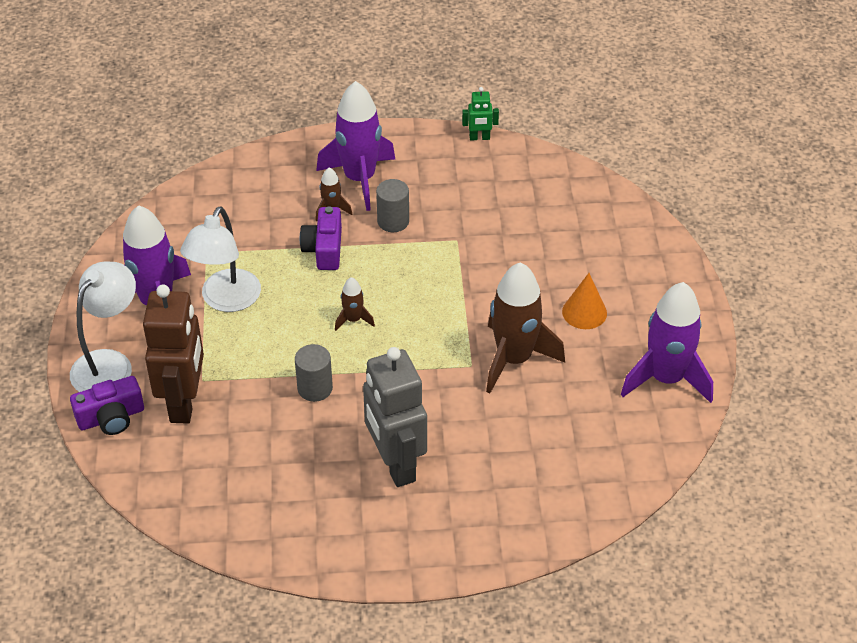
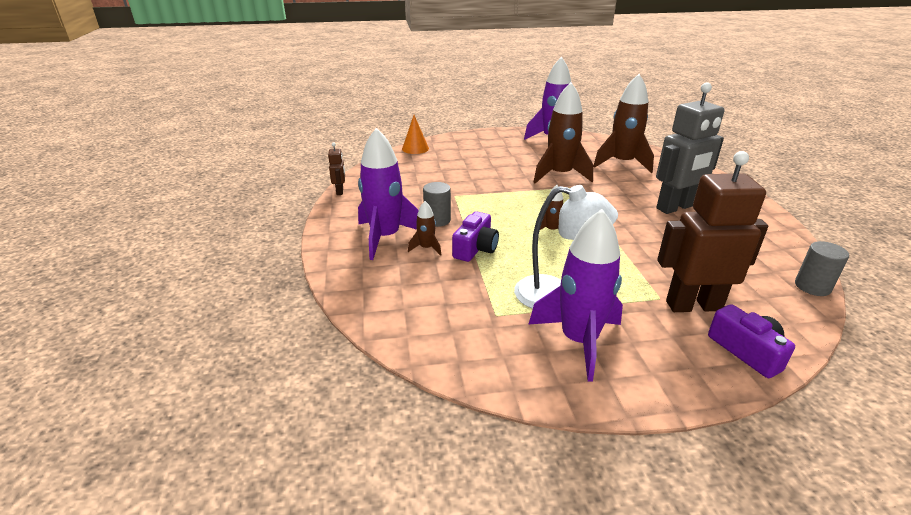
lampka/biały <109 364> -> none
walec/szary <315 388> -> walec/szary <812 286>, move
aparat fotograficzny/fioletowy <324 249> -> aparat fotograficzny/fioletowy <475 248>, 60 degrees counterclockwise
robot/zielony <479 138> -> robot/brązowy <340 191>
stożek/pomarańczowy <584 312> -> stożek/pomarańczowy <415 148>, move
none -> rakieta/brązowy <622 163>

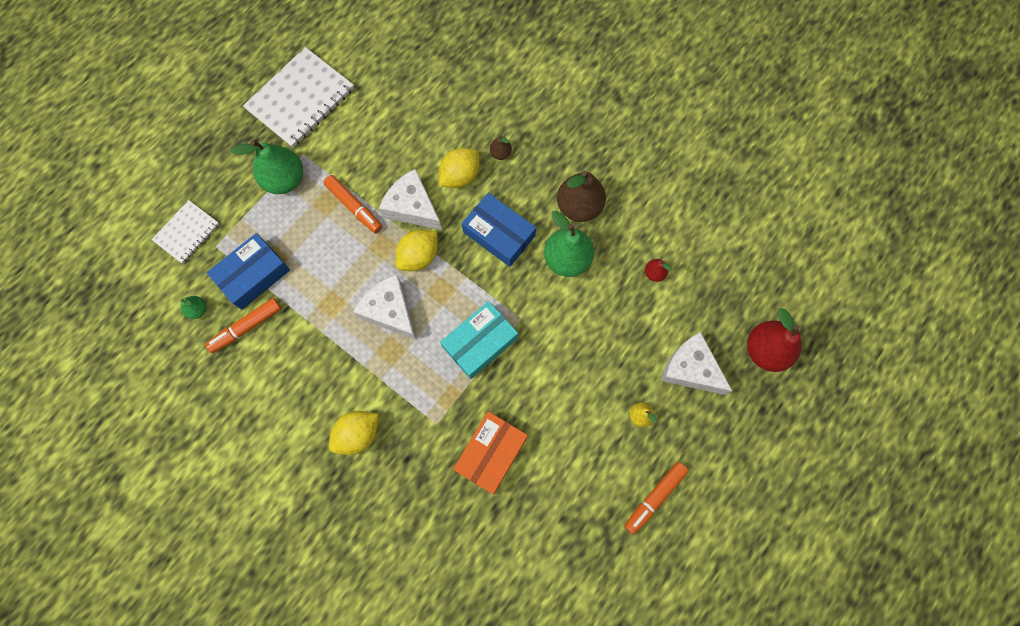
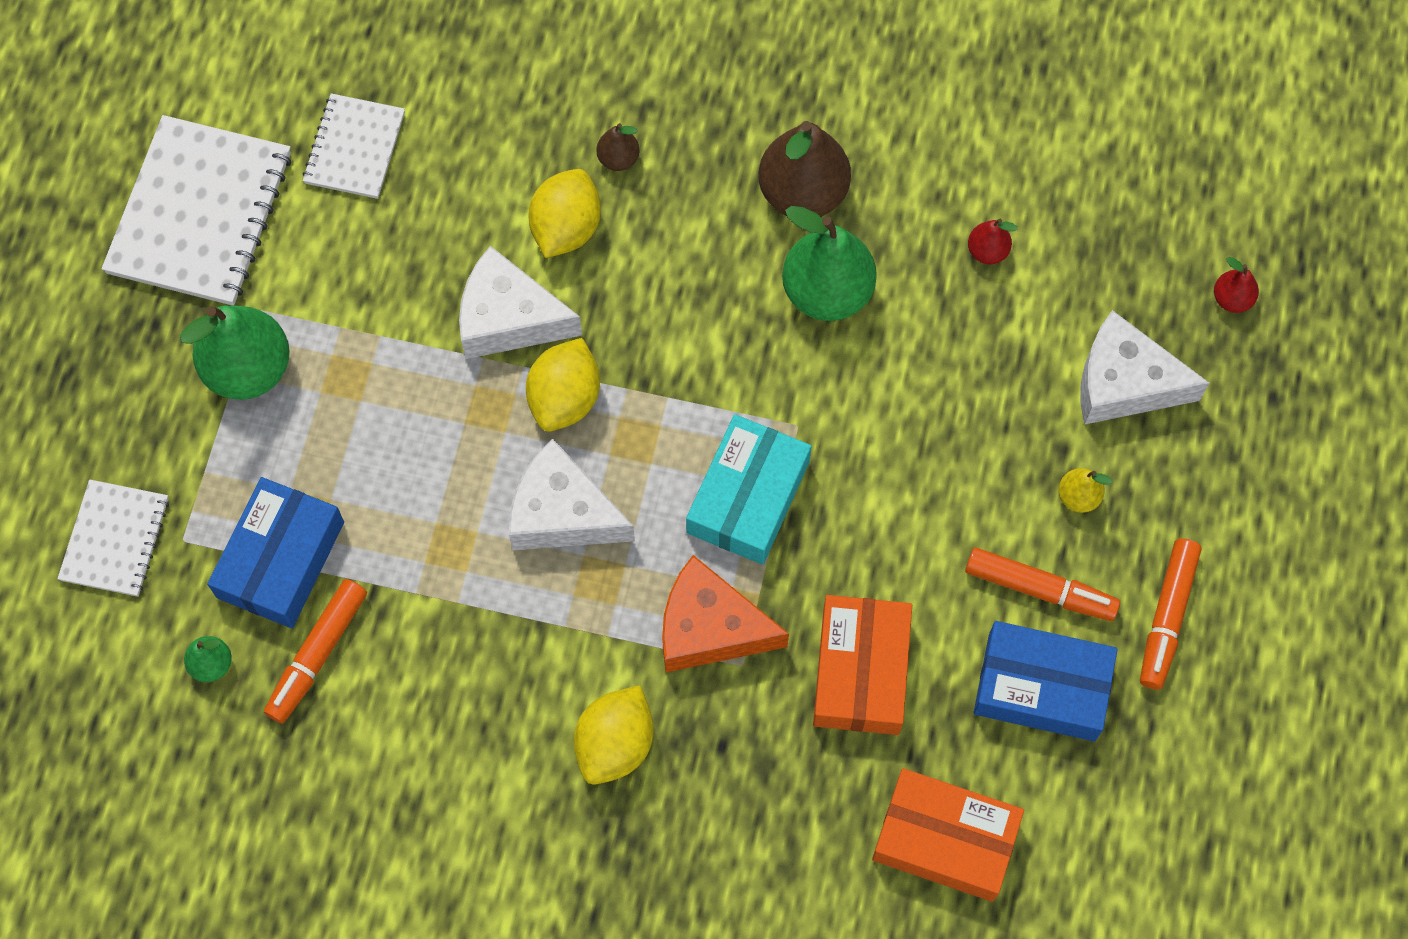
flamaster/pomarańczowy <354 207> -> flamaster/pomarańczowy <1040 589>, move
pudełko/niebieski <499 234> -> pudełko/niebieski <1041 687>, move
gruszka/czerwony <765 350> -> gruszka/czerwony <1232 299>, x0.47
none -> zeszyt/biały <355 148>
none -> ser/pomarańczowy <710 628>
none -> pudełko/pomarańczowy <945 839>

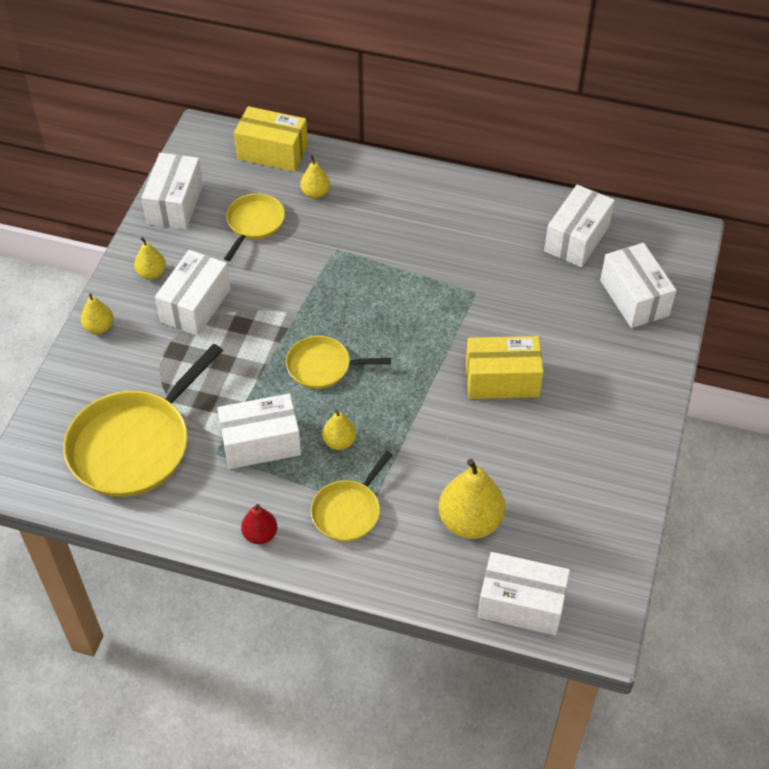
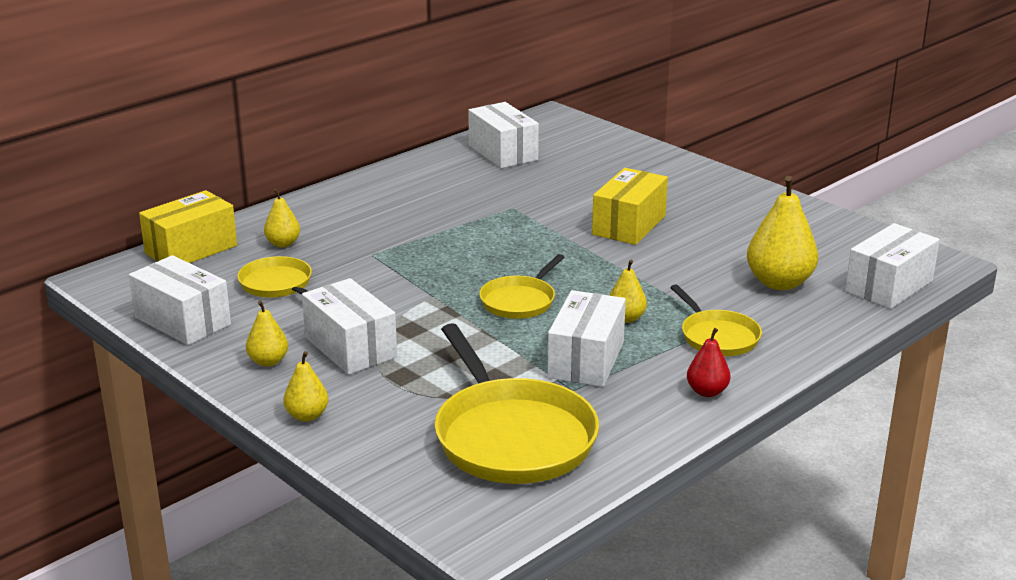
pudełko/biały <634 298> -> none

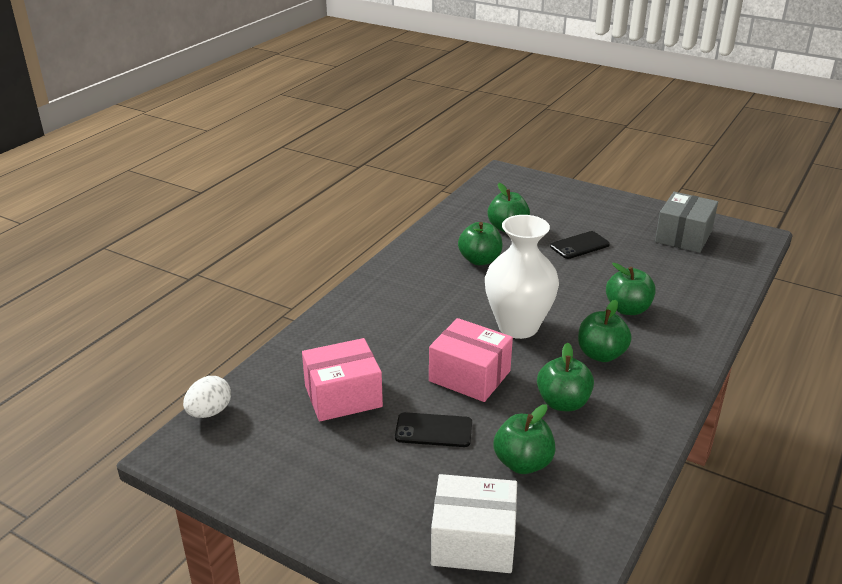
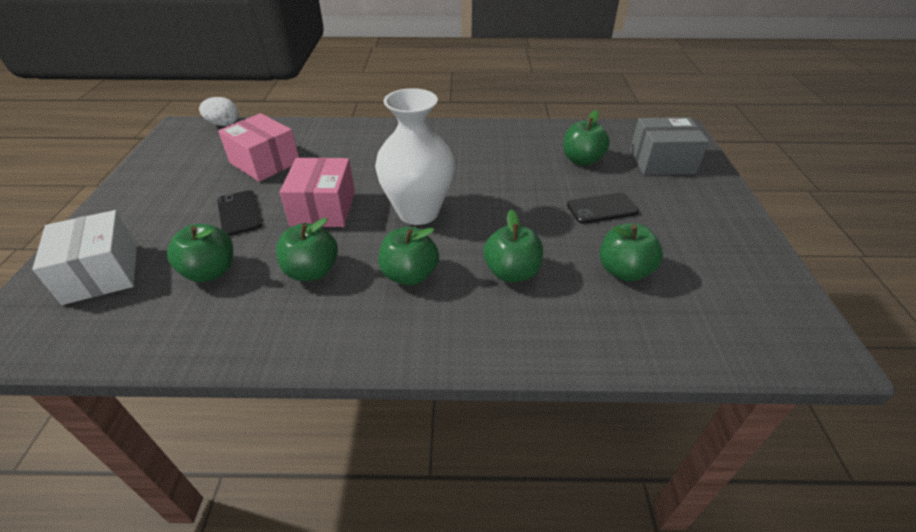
jabłko/zielony <480 260> -> jabłko/zielony <624 271>, move
telefon/czarny <579 245> -> telefon/czarny <602 208>, 45 degrees counterclockwise
pudełko/szary <683 236> -> pudełko/szary <661 162>, move

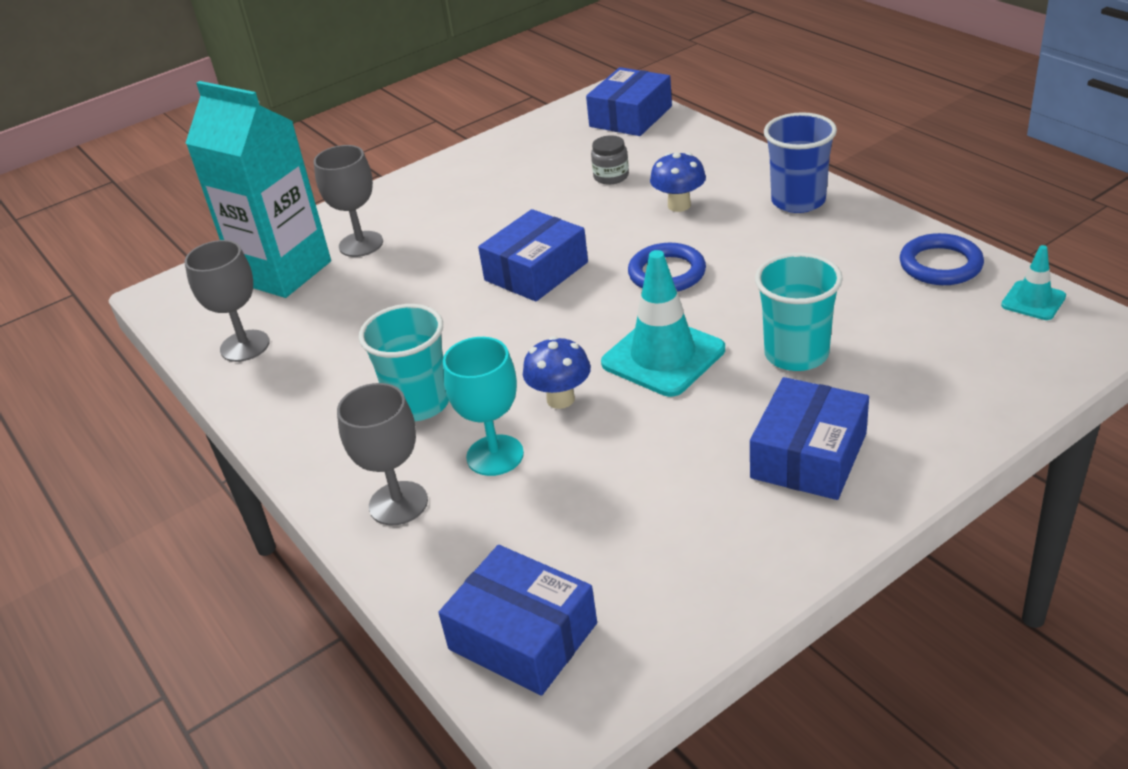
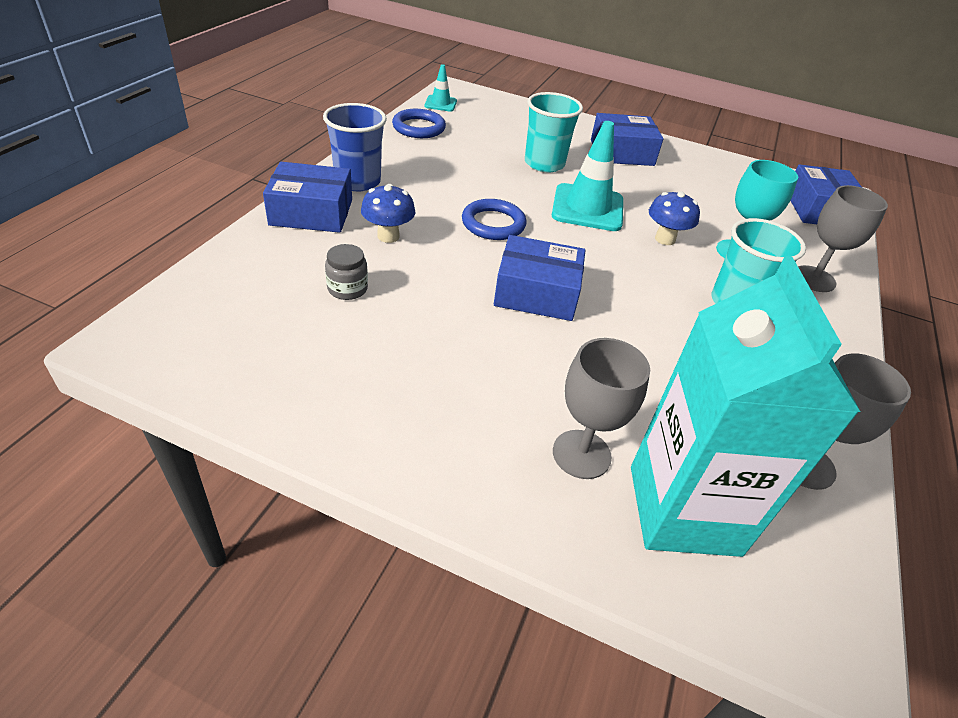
pudełko/niebieski <630 116> -> pudełko/niebieski <311 212>, move

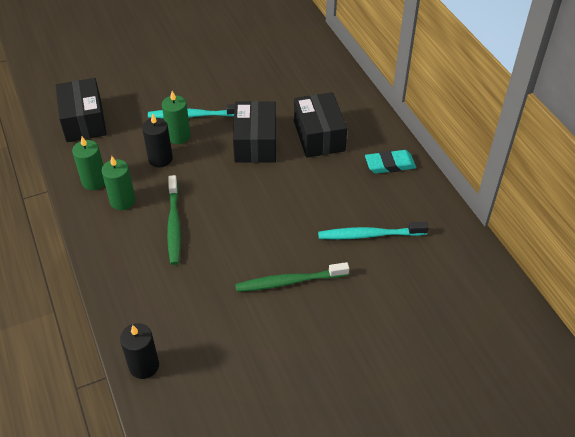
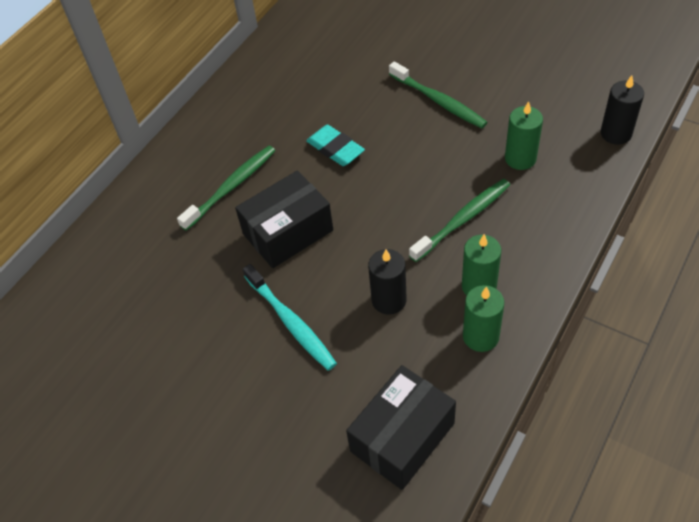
świeca/zielony <178 136> -> świeca/zielony <520 158>, move
pudełko/czarny <319 136> -> szczoteczka do zębów/zielony <231 187>
szczoteczka do zębów/turkusowy <370 235> -> none
gumka do mazania/turkusowy <390 164> -> gumka do mazania/turkusowy <335 149>, move

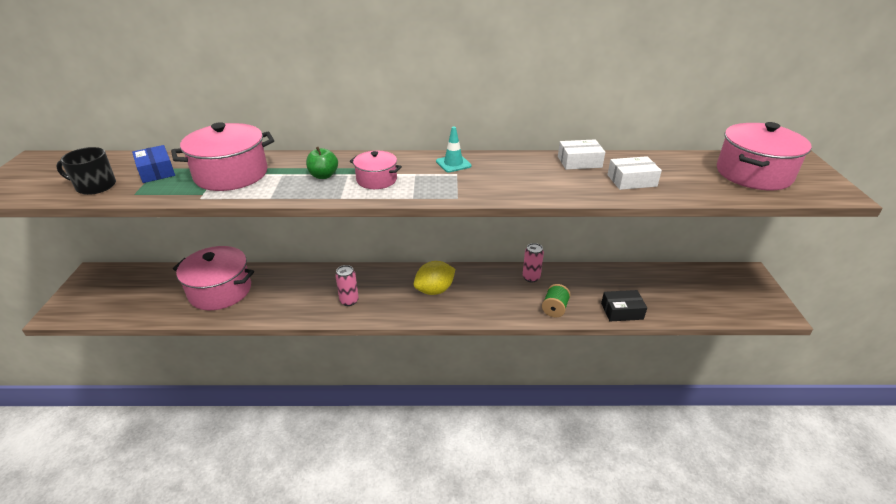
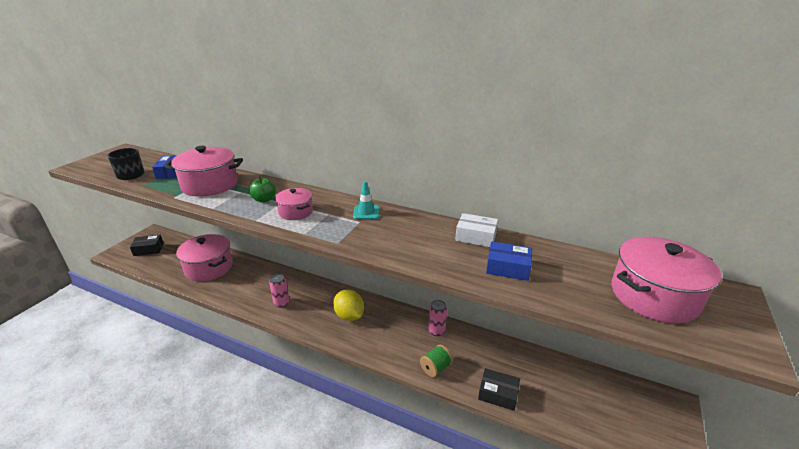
cytryna/żółty <434 290> -> cytryna/żółty <349 316>, 60 degrees clockwise
pudełko/biały <631 180> -> pudełko/niebieski <508 268>
none -> pudełko/czarny <148 249>

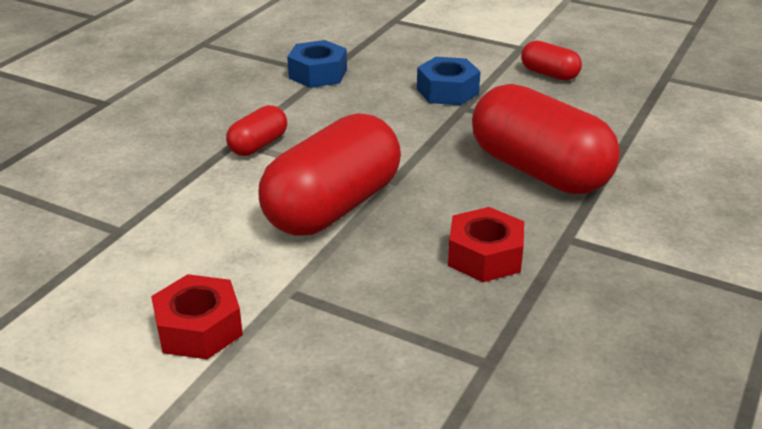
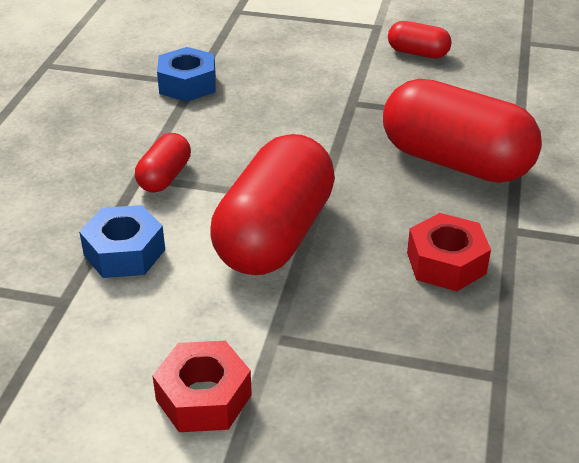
nakrętka/niebieski <447 91> -> nakrętka/niebieski <124 252>, move

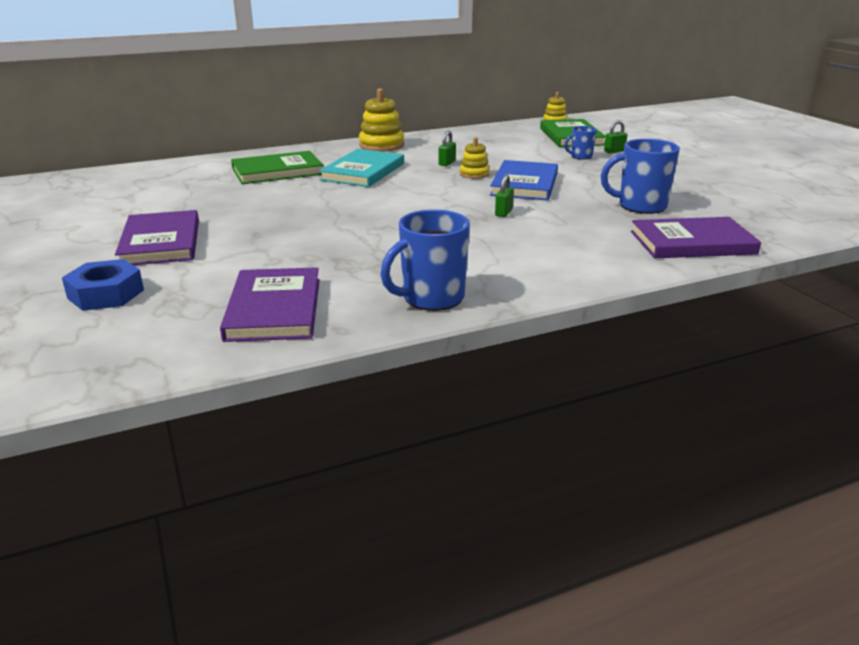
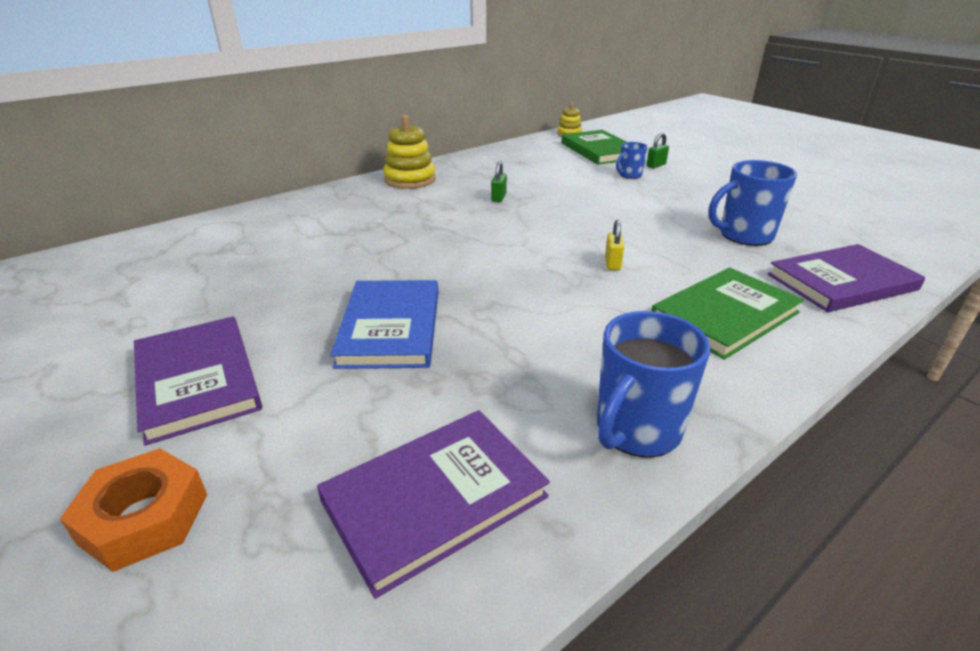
nakrętka/niebieski <106 294> -> nakrętka/pomarańczowy <144 518>
książka/fioletowy <274 309> -> książka/fioletowy <434 498>, 75 degrees clockwise
książka/zielony <277 171> -> książka/zielony <724 315>, move
książka/turkusowy <363 172> -> none
zabawka nakładanka/żółty <474 174> -> none
książka/niebieski <525 184> -> książka/niebieski <391 327>, move
kłódka/zielony <503 213> -> kłódka/żółty <612 263>

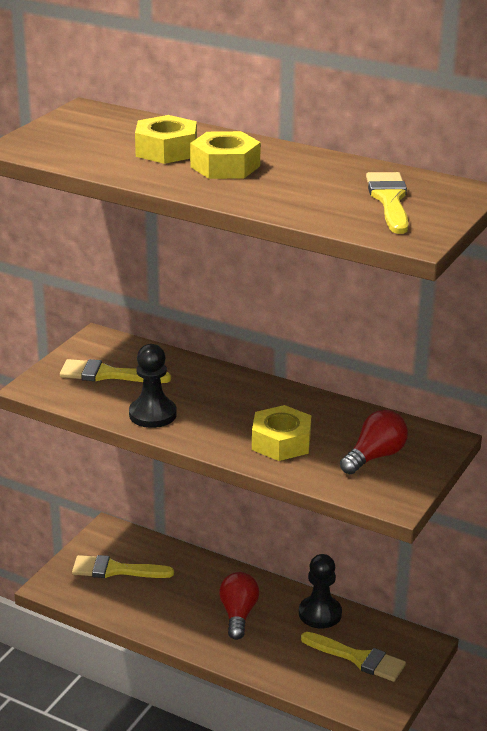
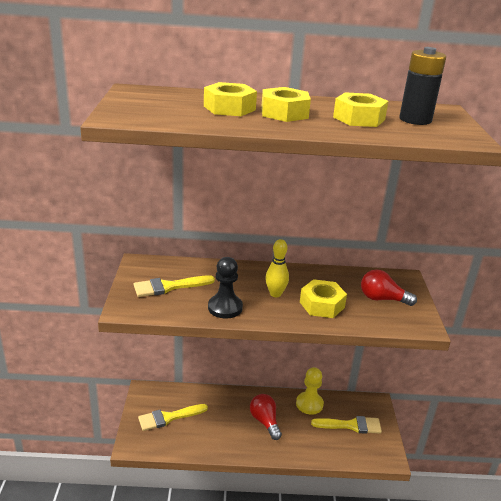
pionek/czarny <320 614> -> pionek/żółty <309 404>
żarówka/czerwony <375 456> -> żarówka/czerwony <382 299>, 90 degrees counterclockwise
pędzel/żółty <389 200> -> bateria/czarny <415 120>
none -> kręgiel/żółty <275 294>
none -> nakrętka/żółty <359 118>

